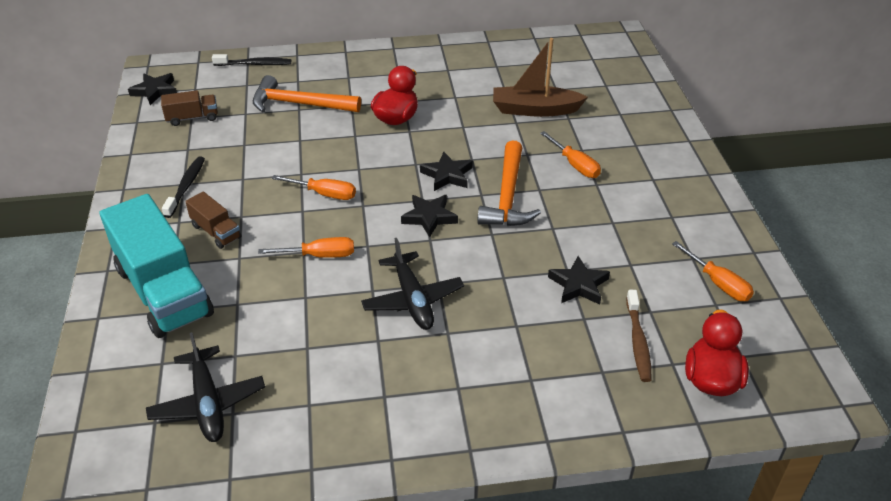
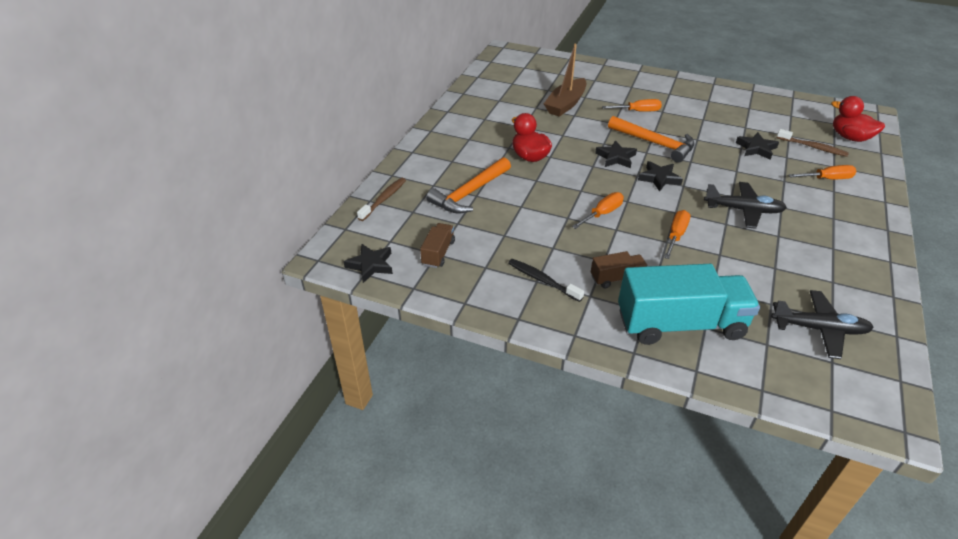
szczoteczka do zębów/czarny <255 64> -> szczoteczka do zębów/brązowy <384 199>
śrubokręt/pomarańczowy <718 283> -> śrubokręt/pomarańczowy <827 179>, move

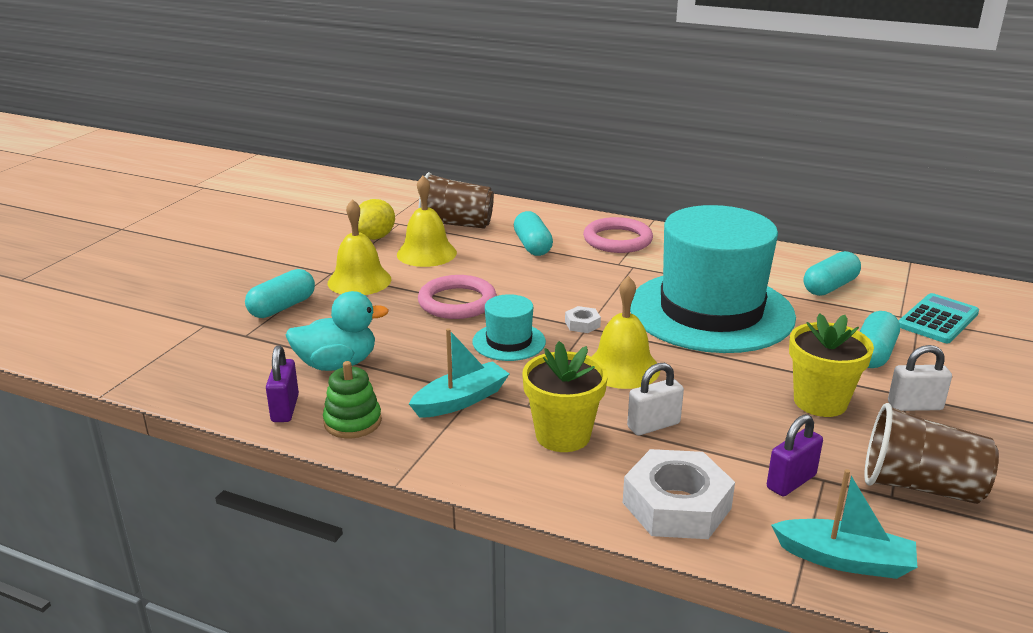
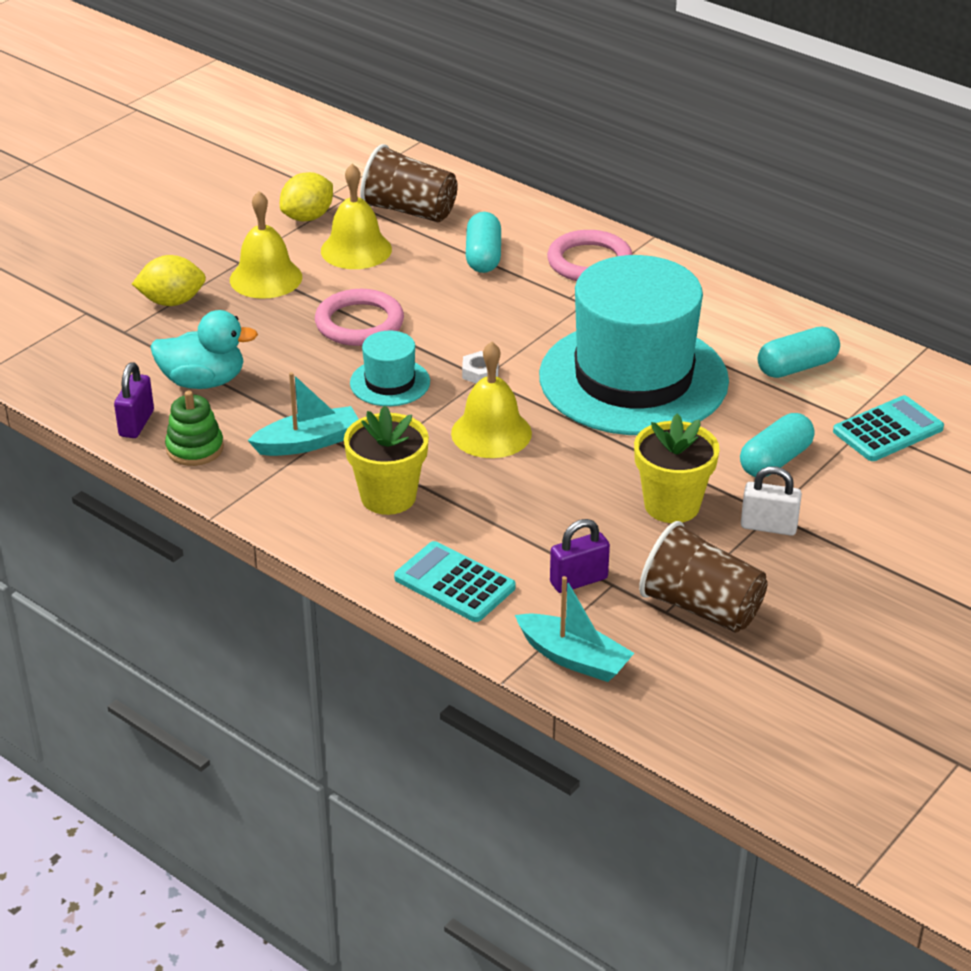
kapsułka/turkusowy <282 307> -> cytryna/żółty <172 301>
nakrętka/biały <676 505> -> kalkulator/turkusowy <454 583>
kłódka/biały <653 425> -> none

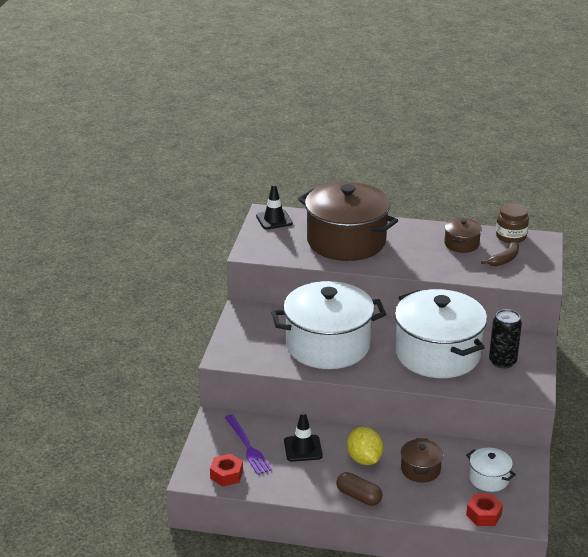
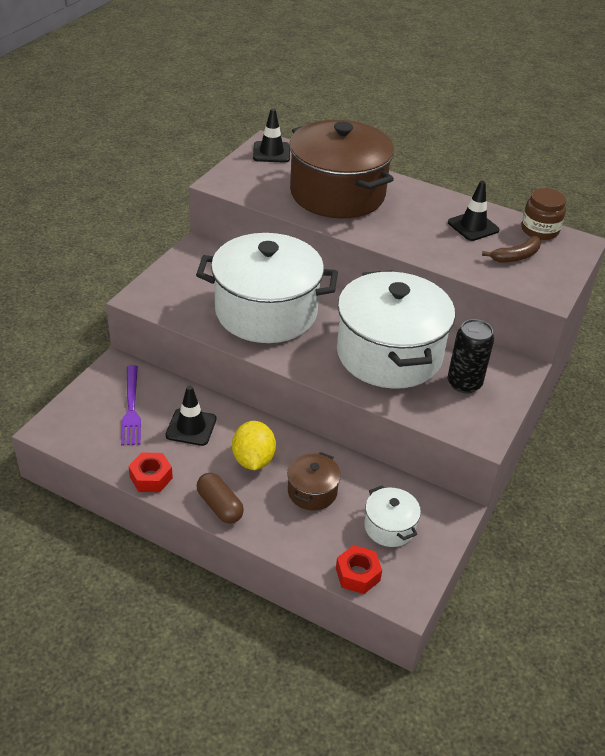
nakrętka/czerwony <226 475> -> nakrętka/czerwony <151 477>, move
garnek/brązowy <461 244> -> pachołek/czarny <473 226>

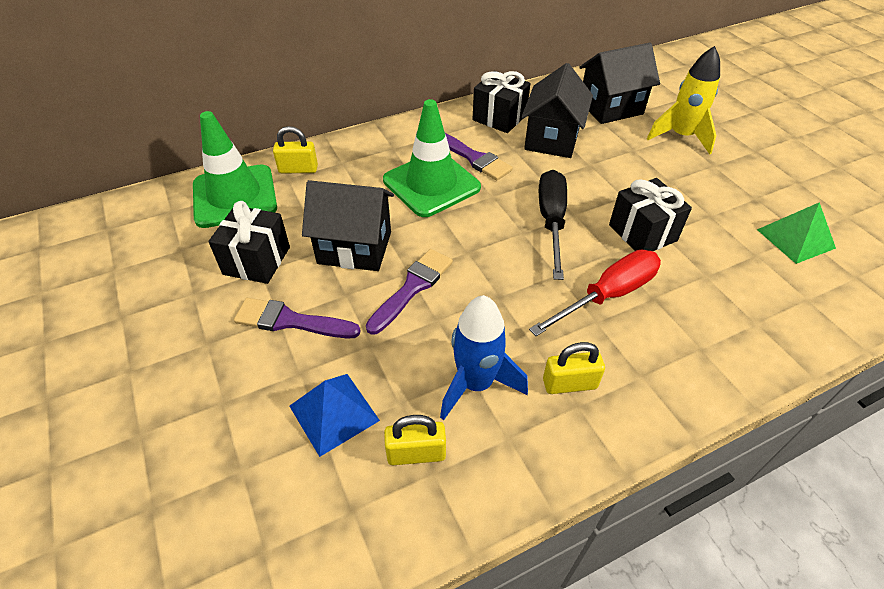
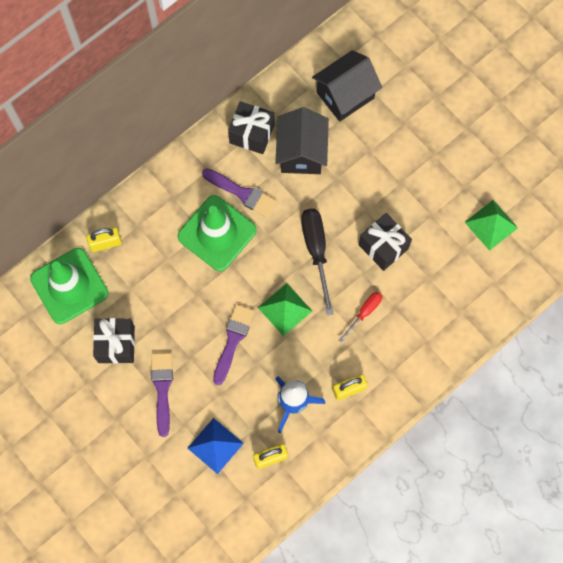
pędzel/fioletowy <290 321> -> pędzel/fioletowy <162 388>, 90 degrees clockwise
domek/czarny <354 248> -> none
śrubokręt/czerwony <608 295> -> śrubokręt/czerwony <364 312>, x0.57
rakieta/żółty <681 137> -> none
none -> piramida/zielony <285 309>

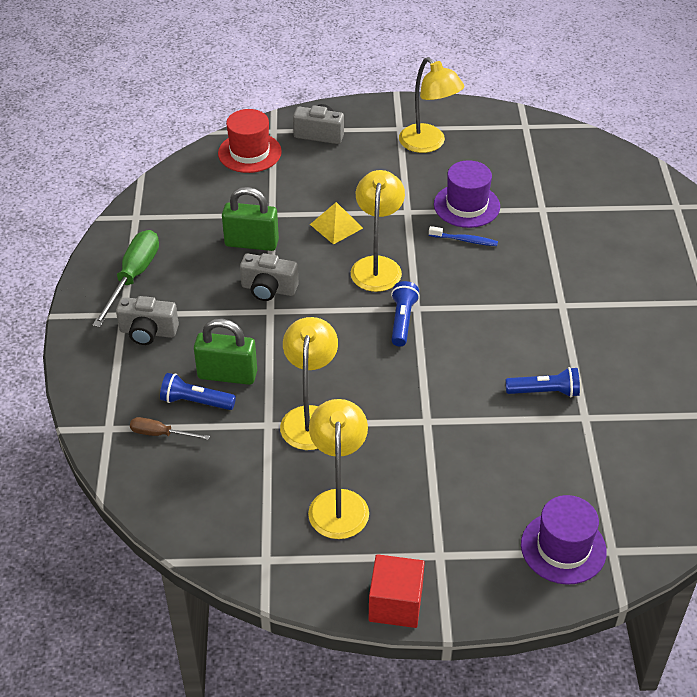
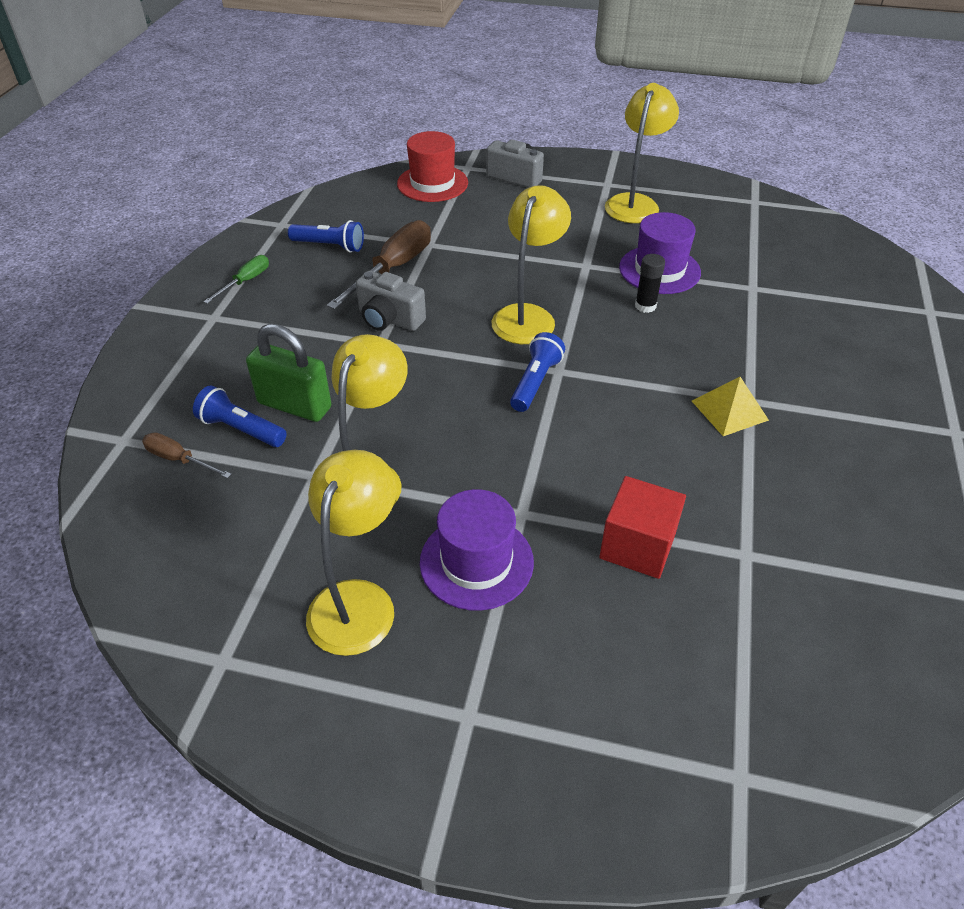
śrubokręt/zielony <133 277> -> śrubokręt/zielony <245 282>, x0.54
aparat fotograficzny/szary <148 332> -> none
kłódka/zielony <251 243> -> śrubokręt/brązowy <393 269>
piramida/żółty <336 226> -> piramida/żółty <729 410>, move
sześcian/czerwony <395 604> -> sześcian/czerwony <637 546>, move
lampka/żółty <428 144> -> lampka/żółty <634 203>, 135 degrees counterclockwise
szczoteczka do zębów/niebieski <465 240> -> klej w sztyfcie/czarny <645 306>
latarka/niebieski <544 392> -> latarka/niebieski <329 246>, move
kapelusz/fioletowy <563 548> -> kapelusz/fioletowy <476 562>, move

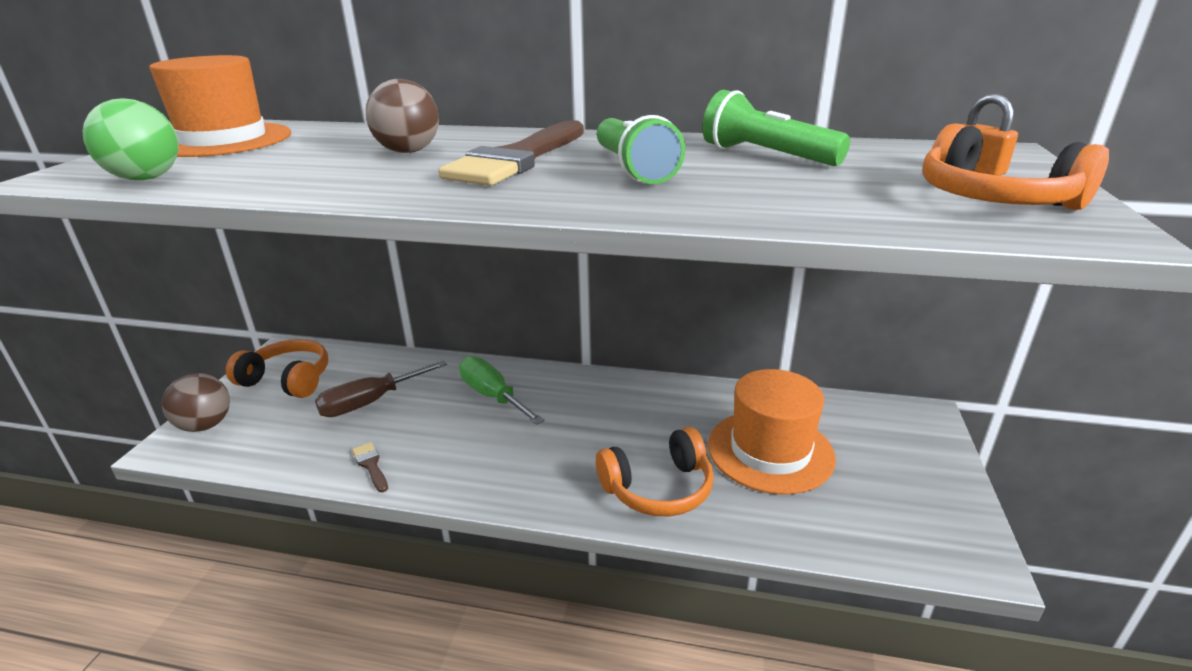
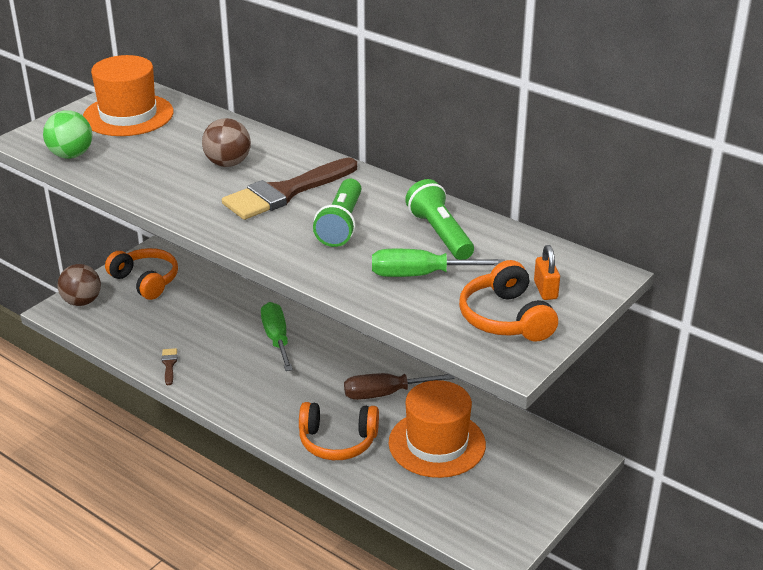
śrubokręt/brązowy <370 402> -> śrubokręt/brązowy <385 394>, move
none -> śrubokręt/zielony <420 275>

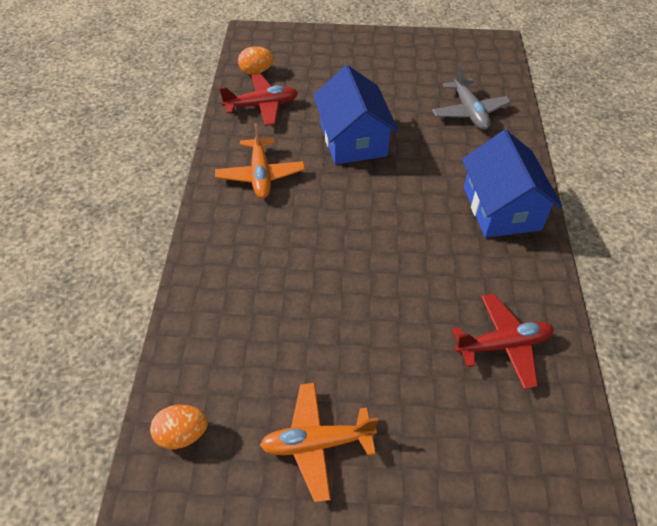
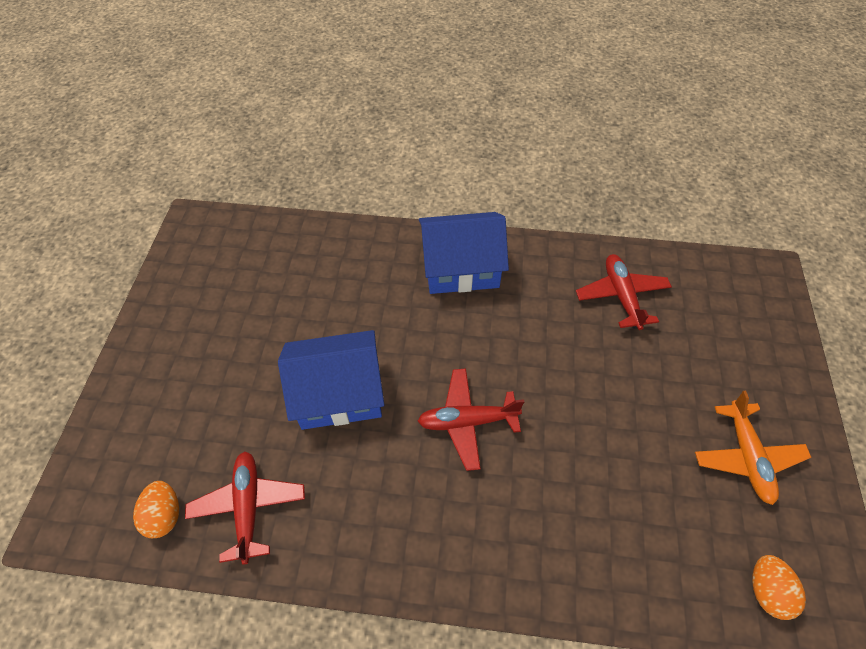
samolot/pomarańczowy <260 175> -> none
samolot/szary <469 112> -> none
none -> samolot/czerwony <467 421>

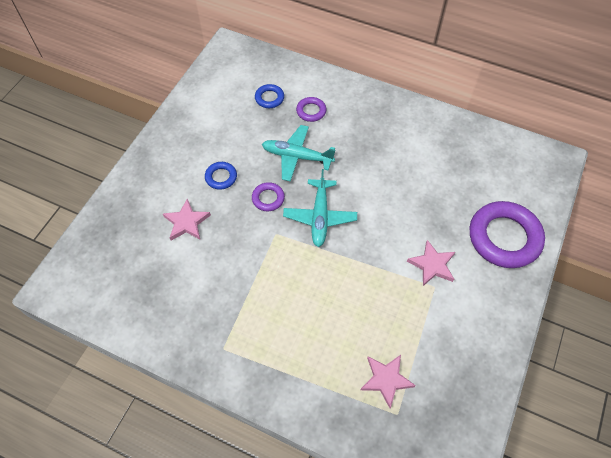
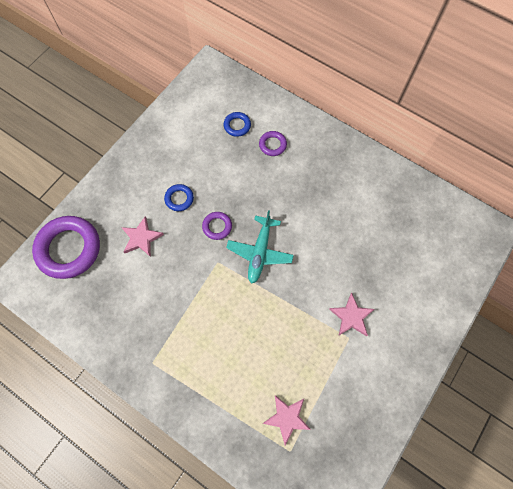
samolot/turkusowy <297 157> -> none
pierścień/fioletowy <504 237> -> pierścień/fioletowy <69 249>, move

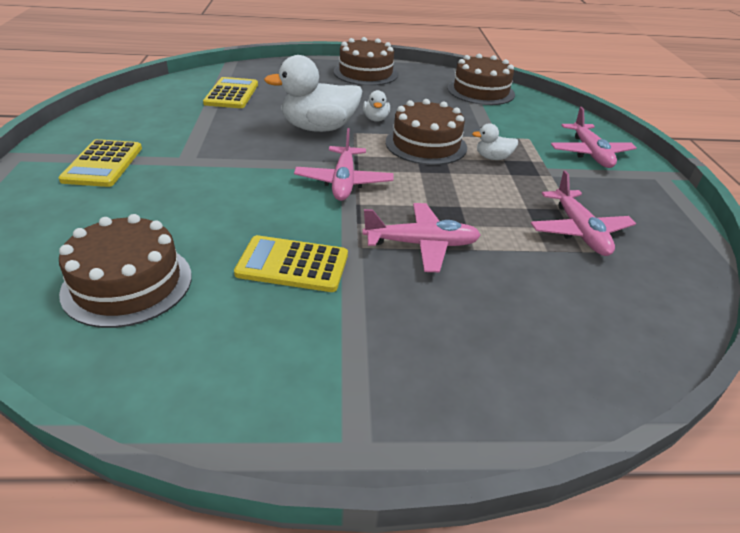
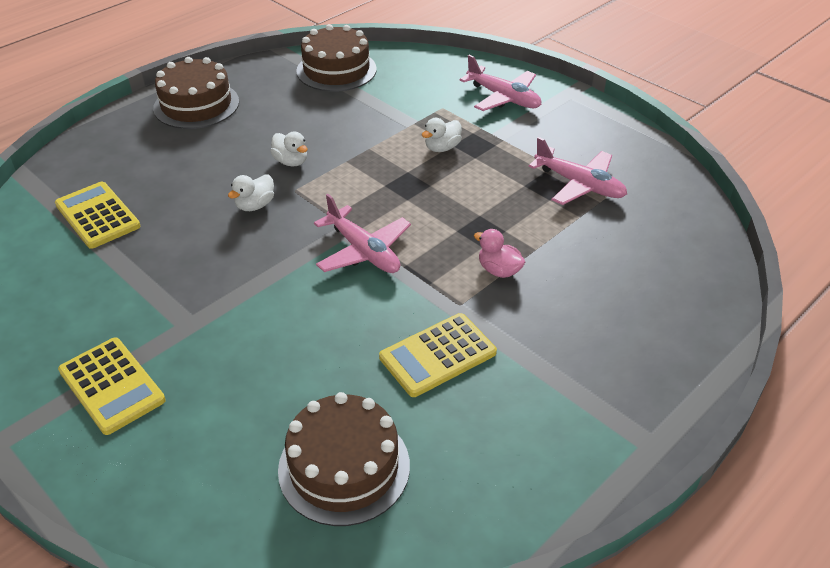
kaczka/biały <318 128> -> kaczka/biały <255 205>, x0.47
samolot/różowy <421 244> -> kaczka/różowy <499 270>
tort/brązowy <426 145> -> none

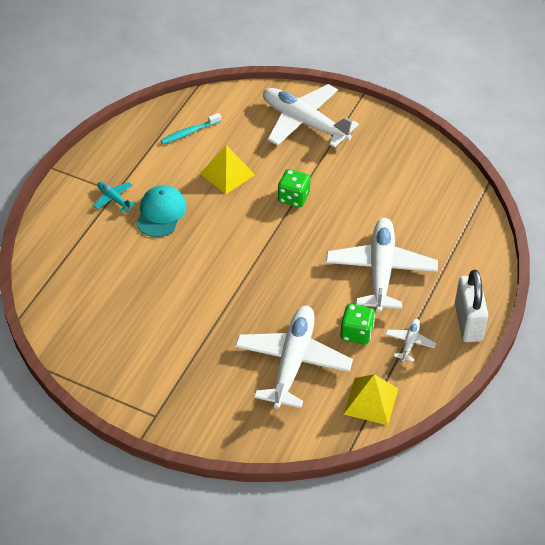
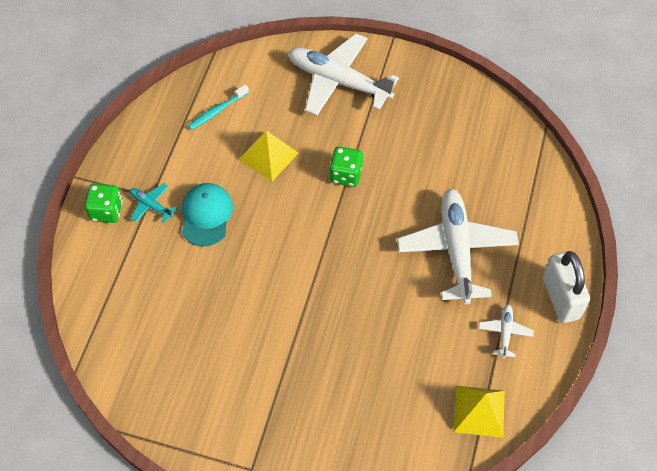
samolot/biały <293 362> -> none
kostka do gry/zielony <356 333> -> kostka do gry/zielony <106 211>, move

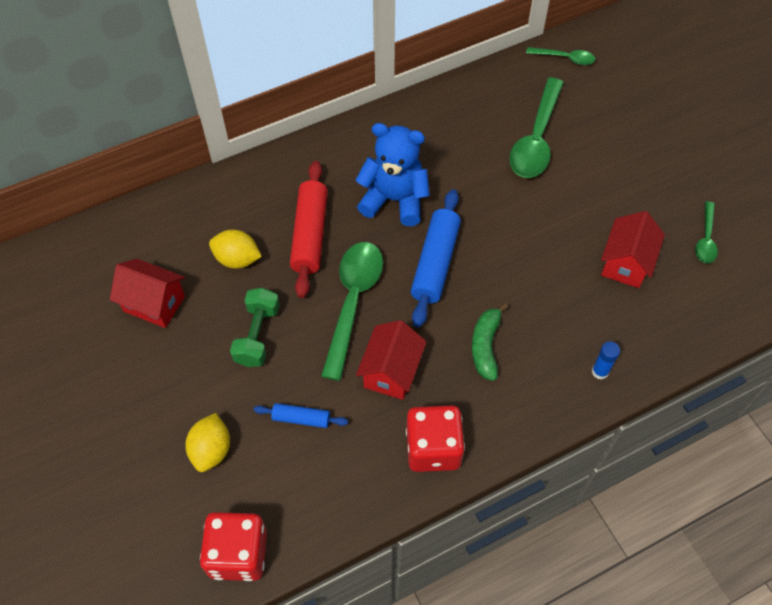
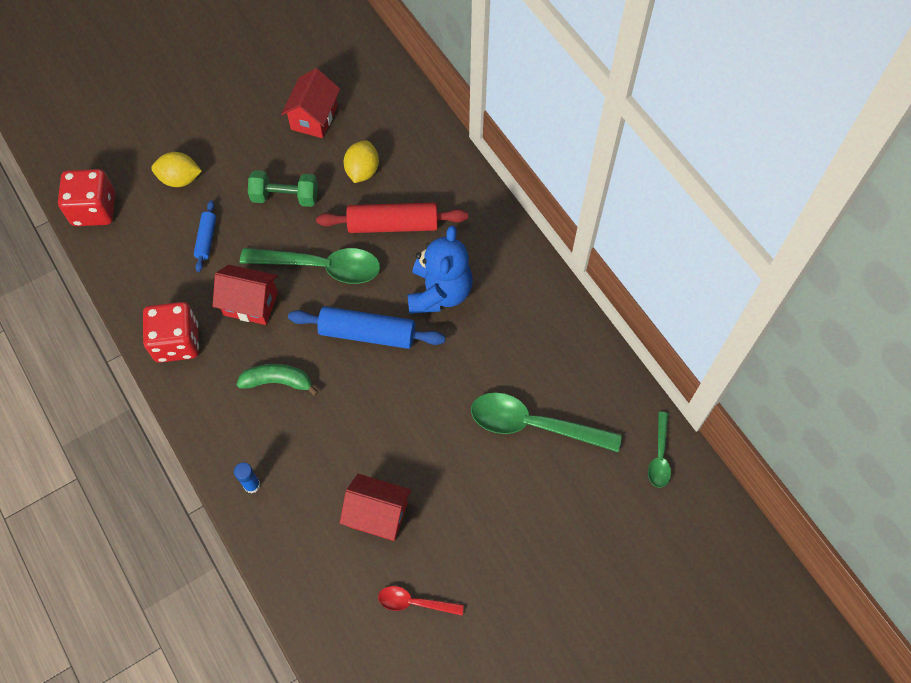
łyżka/zielony <706 239> -> łyżka/czerwony <414 602>

